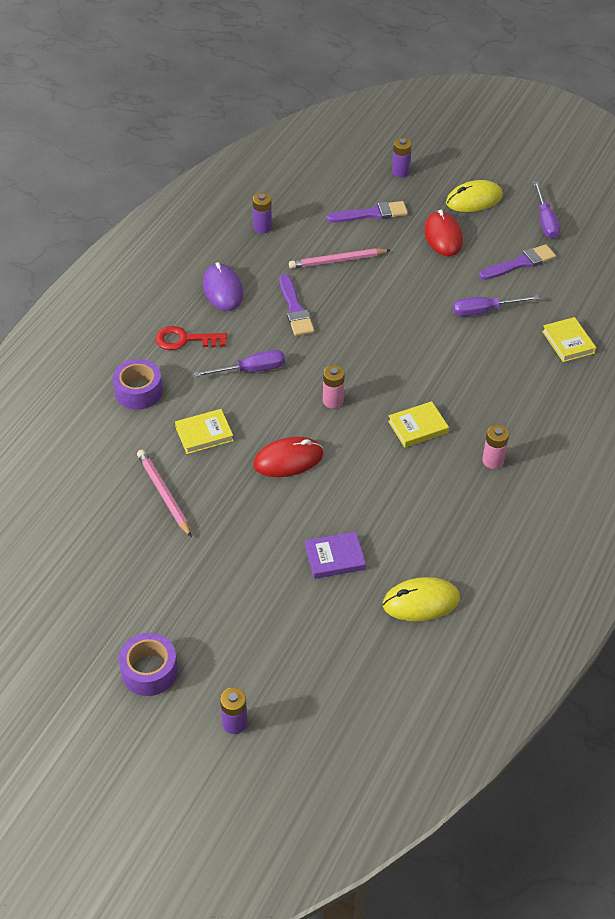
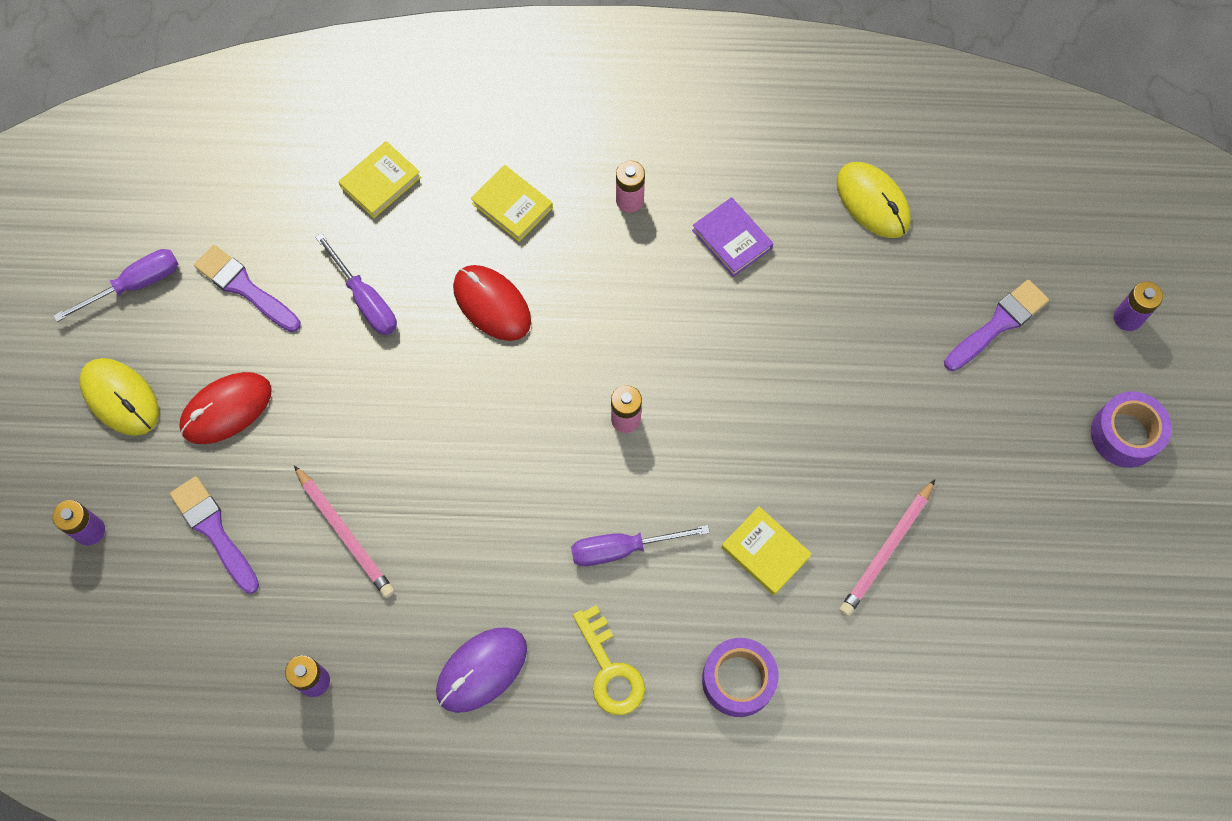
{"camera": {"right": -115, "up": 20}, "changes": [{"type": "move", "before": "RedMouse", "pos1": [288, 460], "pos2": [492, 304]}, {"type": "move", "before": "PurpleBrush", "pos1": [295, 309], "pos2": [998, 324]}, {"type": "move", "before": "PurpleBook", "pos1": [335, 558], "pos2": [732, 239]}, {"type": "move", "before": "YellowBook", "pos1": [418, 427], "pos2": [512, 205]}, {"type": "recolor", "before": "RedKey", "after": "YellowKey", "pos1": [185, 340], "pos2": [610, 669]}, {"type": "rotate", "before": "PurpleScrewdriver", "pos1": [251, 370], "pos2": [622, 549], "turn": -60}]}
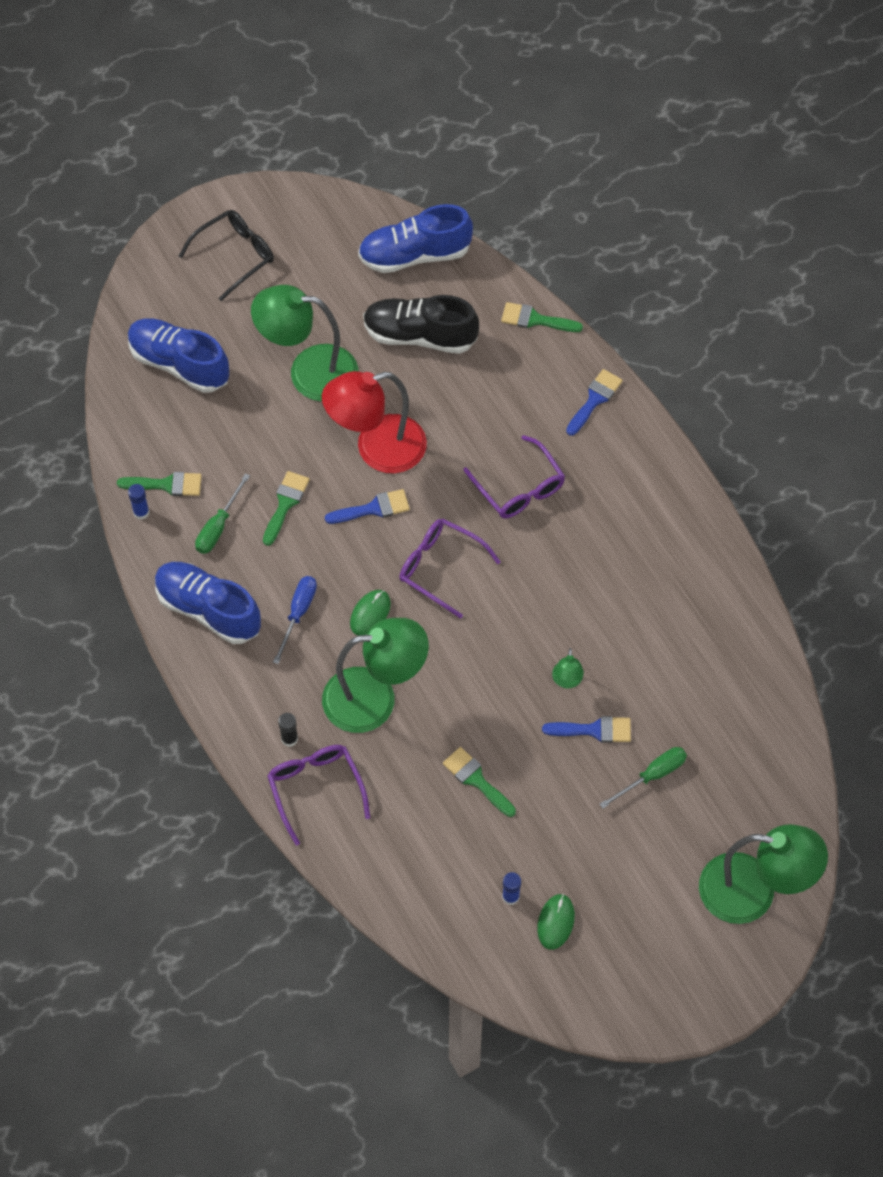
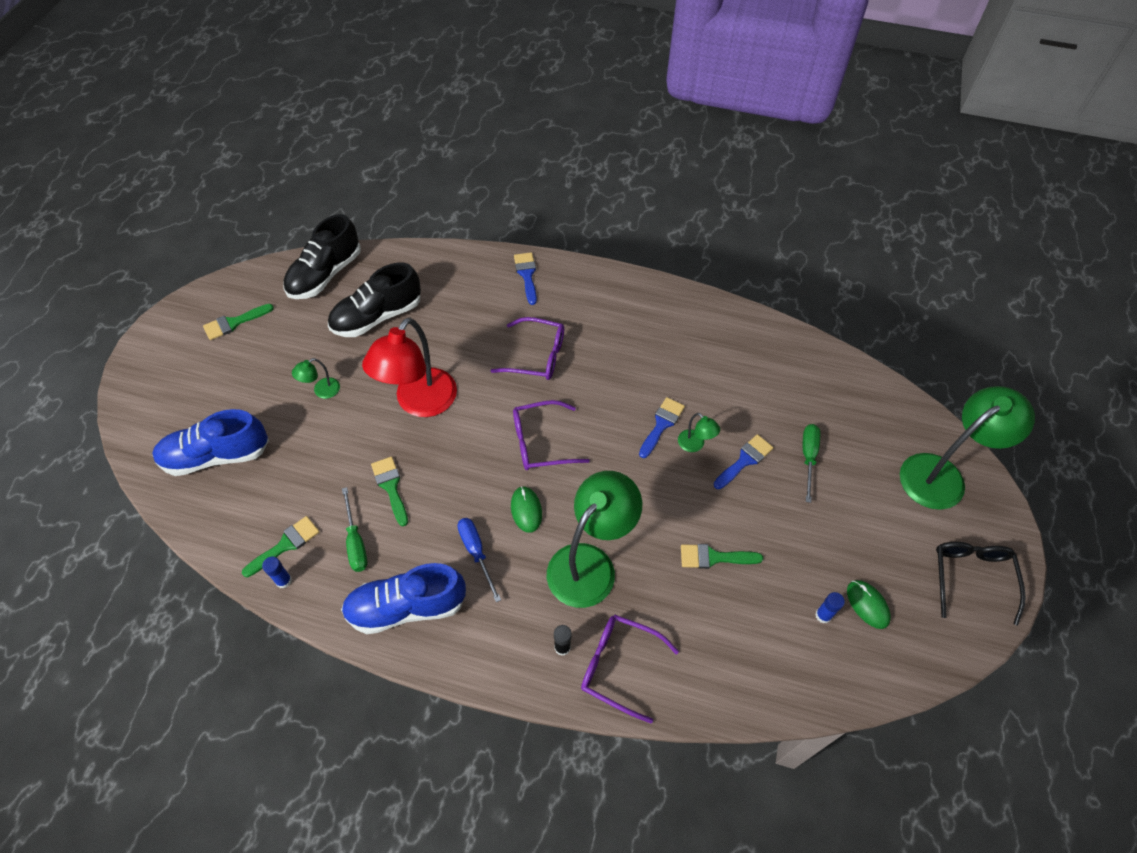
{"camera": {"right": -45, "up": -5}, "changes": [{"type": "move", "before": "BlackGlasses", "pos1": [235, 255], "pos2": [971, 577]}, {"type": "move", "before": "BlueBrush", "pos1": [373, 508], "pos2": [661, 424]}, {"type": "move", "before": "GreenBrush", "pos1": [535, 319], "pos2": [234, 323]}, {"type": "recolor", "before": "BlueShoe", "after": "BlackShoe", "pos1": [415, 255], "pos2": [325, 274]}, {"type": "resize", "before": "GreenLamp", "pos1": [309, 372], "pos2": [321, 391], "scale": 0.43}]}
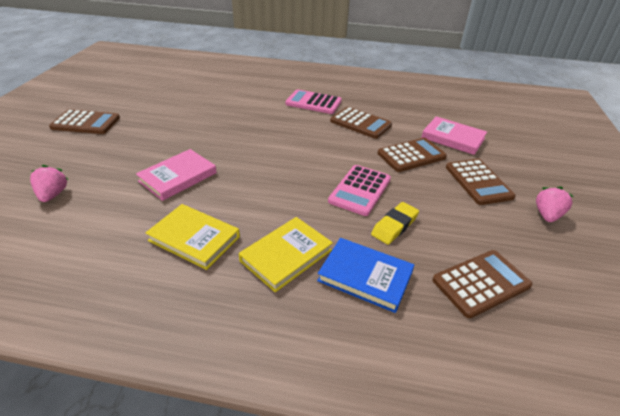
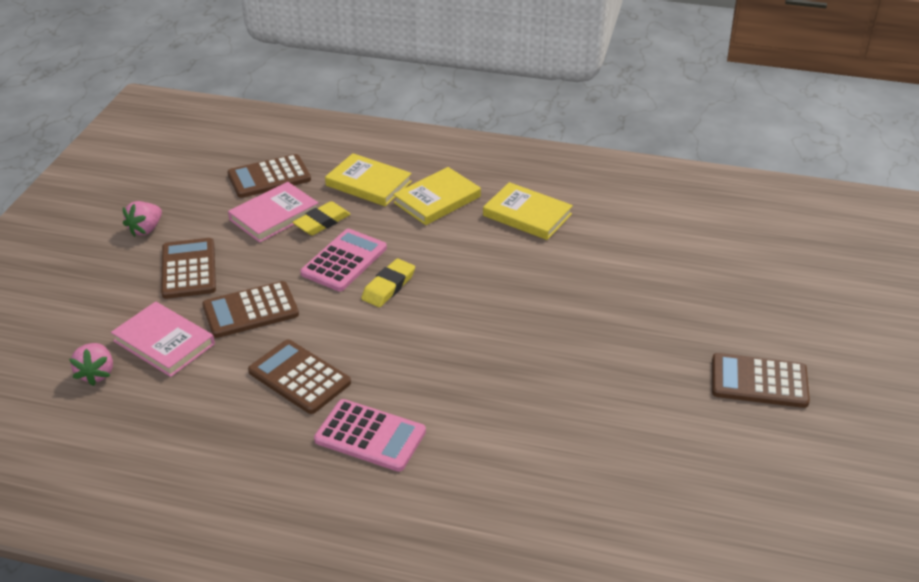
{"camera": {"right": -175, "up": 0}, "changes": [{"type": "insert", "after": "YellowEraser", "pos2": [388, 286]}, {"type": "move", "before": "PinkStrawberry", "pos1": [53, 195], "pos2": [97, 373]}, {"type": "move", "before": "PinkBook", "pos1": [178, 177], "pos2": [274, 215]}, {"type": "recolor", "before": "BlueBook", "after": "YellowBook", "pos1": [365, 276], "pos2": [368, 184]}]}
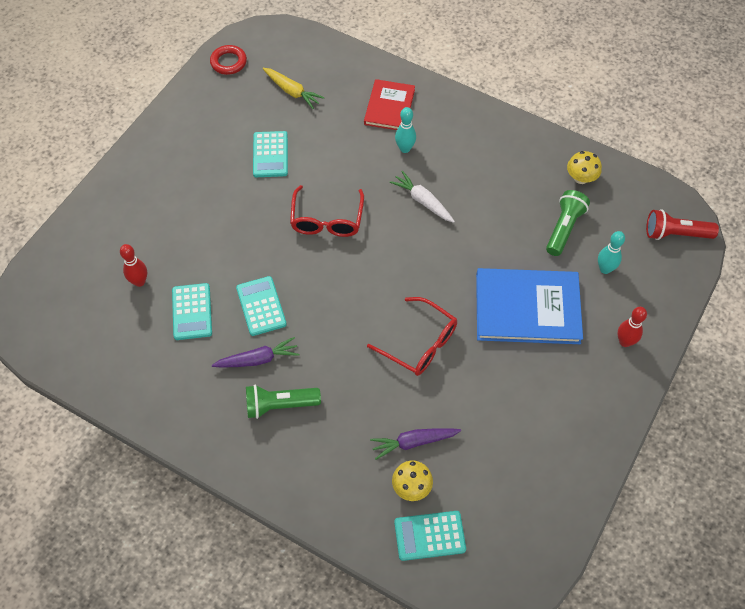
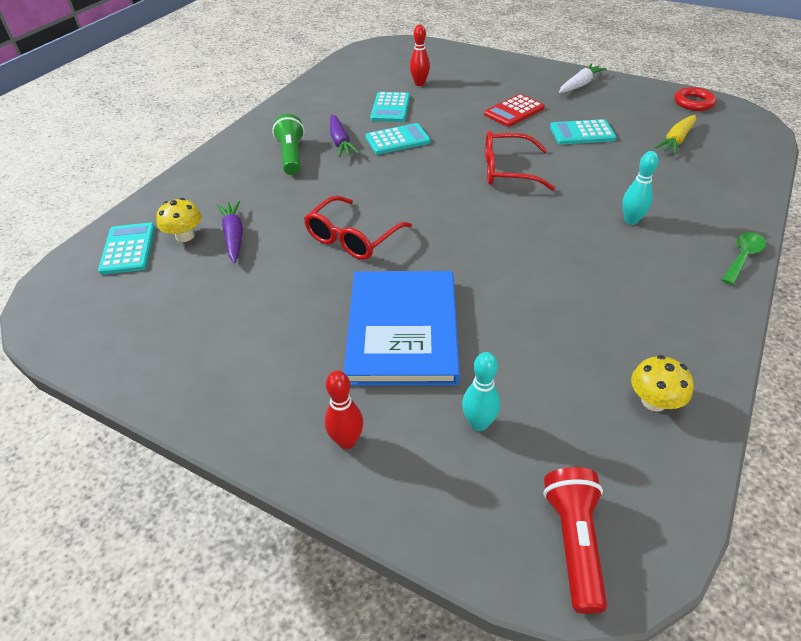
{"camera": {"right": 90, "up": -15}, "changes": [{"type": "delete", "before": "RedBook", "pos1": [389, 107]}, {"type": "delete", "before": "GreenFlashlight", "pos1": [564, 228]}, {"type": "insert", "after": "RedCalculator", "pos2": [514, 111]}, {"type": "insert", "after": "GreenSpoon", "pos2": [742, 257]}, {"type": "move", "before": "WhiteCarrot", "pos1": [423, 201], "pos2": [580, 85]}, {"type": "rotate", "before": "TurquoiseCalculator", "pos1": [192, 312], "pos2": [390, 108], "turn": -75}]}
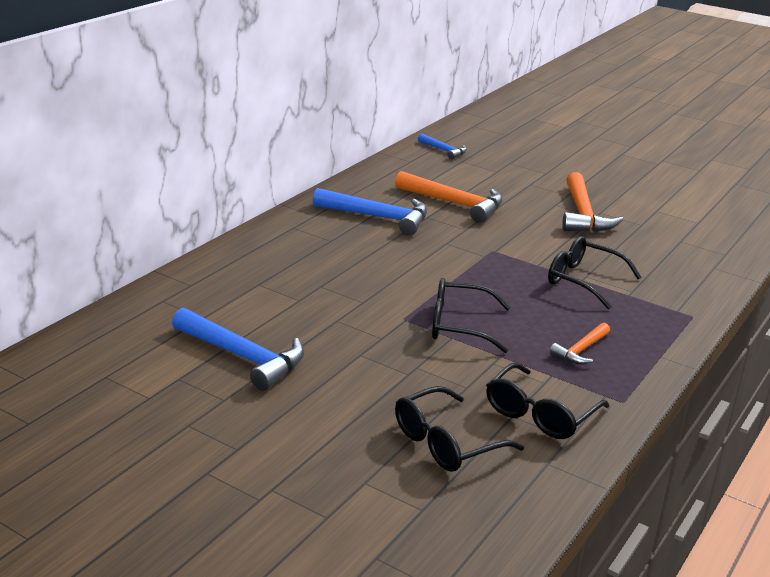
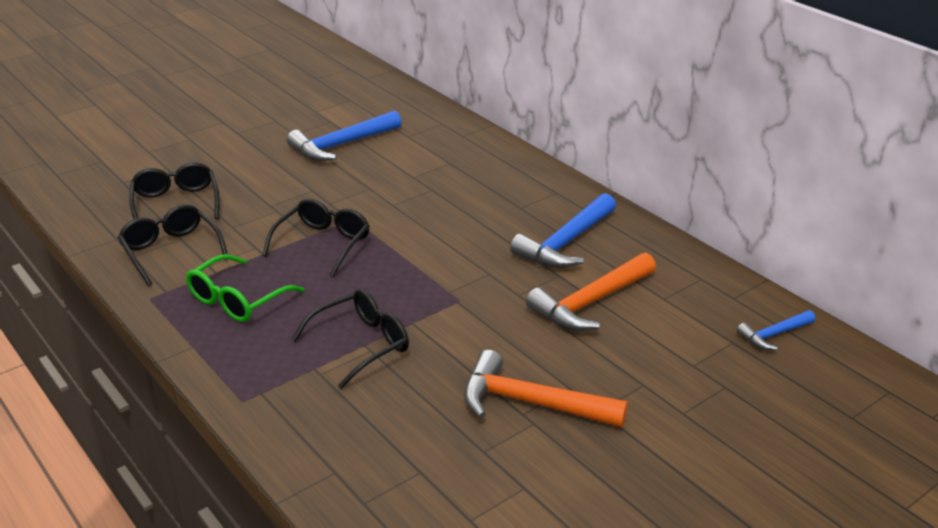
{"camera": {"right": 110, "up": 5}, "changes": [{"type": "replace", "before": "OrangeHammer", "after": "GreenGlasses", "pos1": [581, 350], "pos2": [238, 299]}]}
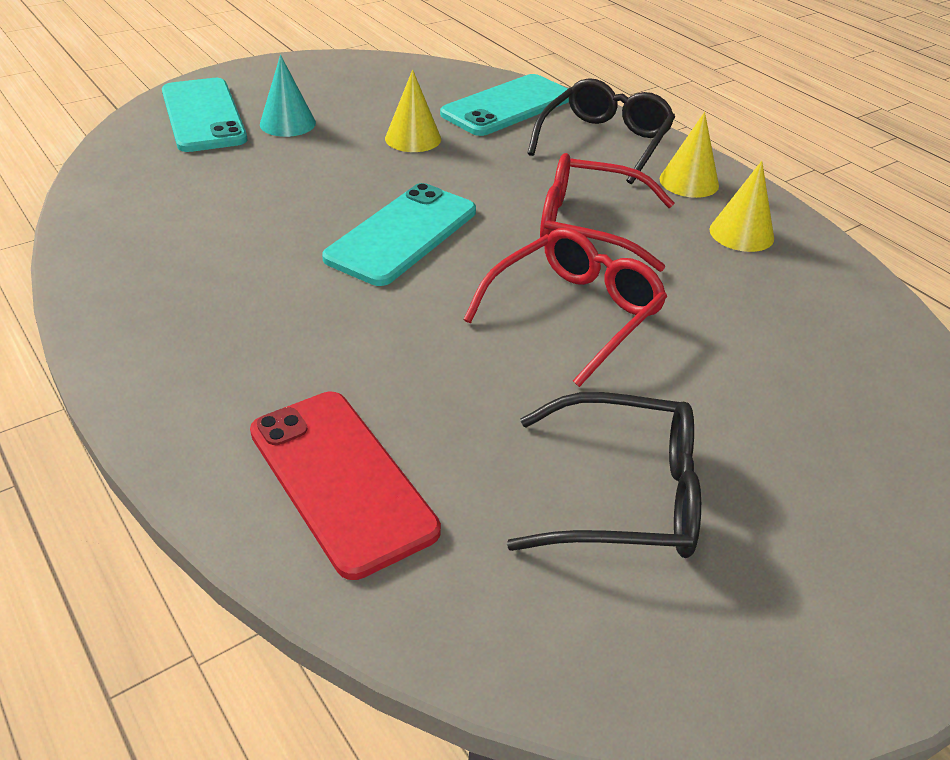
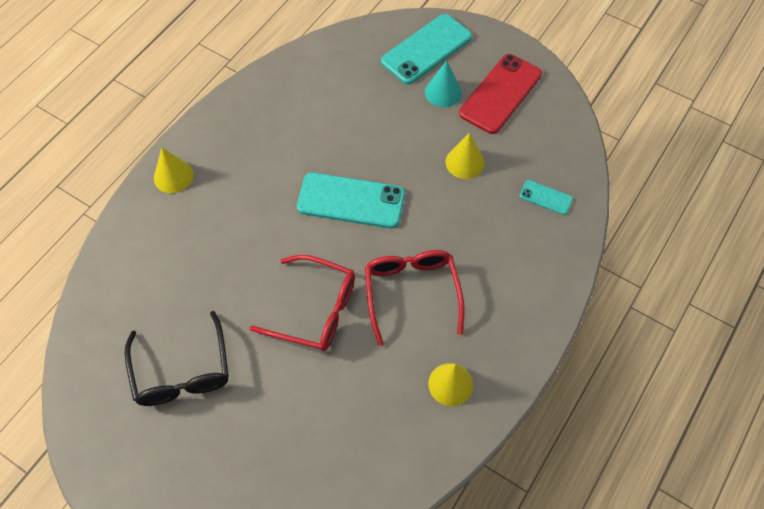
{"camera": {"right": 70, "up": 20}, "changes": [{"type": "delete", "before": "BlackGlasses", "pos1": [604, 142]}, {"type": "move", "before": "RedPhone", "pos1": [341, 480], "pos2": [500, 94]}, {"type": "move", "before": "YellowCone", "pos1": [689, 182], "pos2": [173, 176]}, {"type": "resize", "before": "TurquoisePhone", "pos1": [507, 106], "pos2": [545, 197], "scale": 0.49}]}
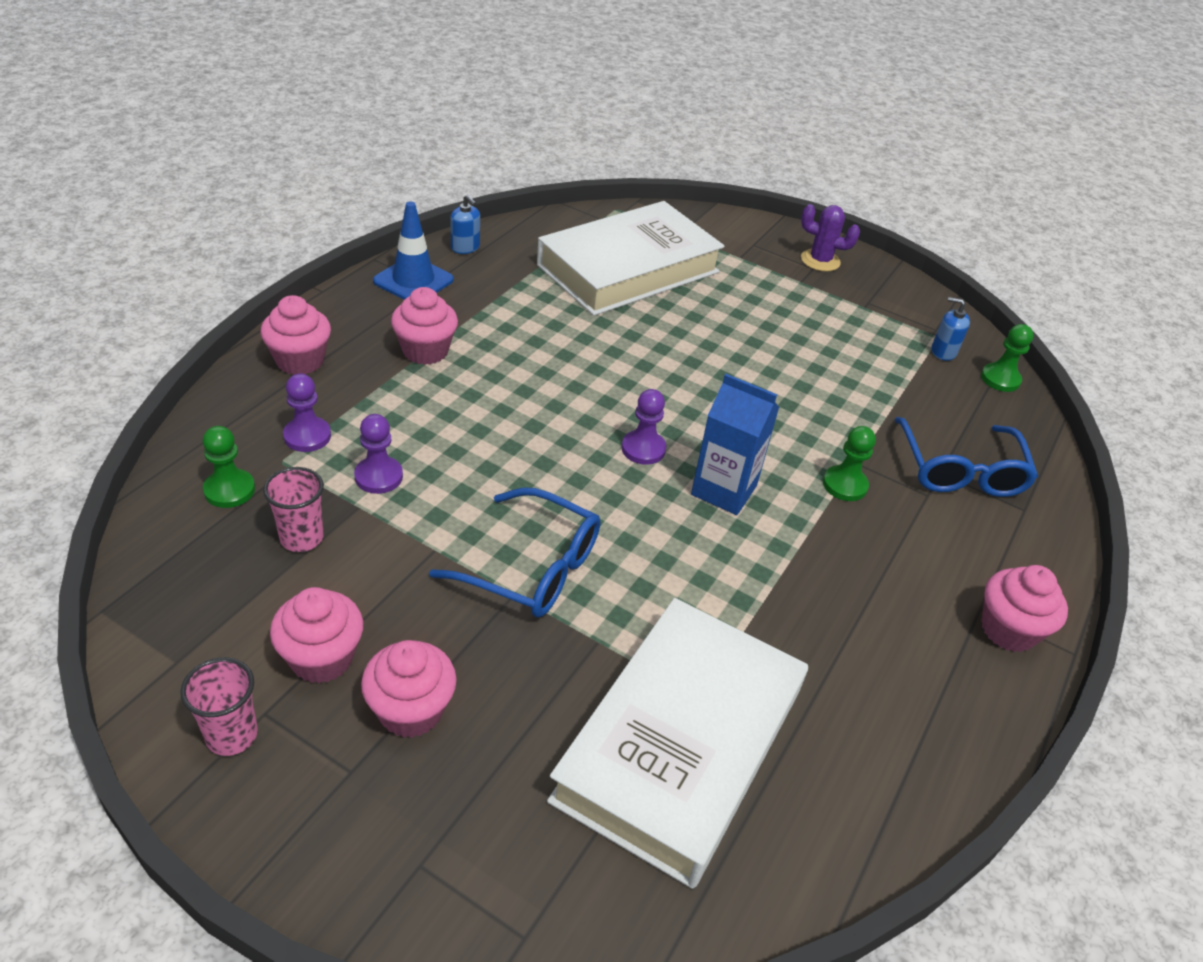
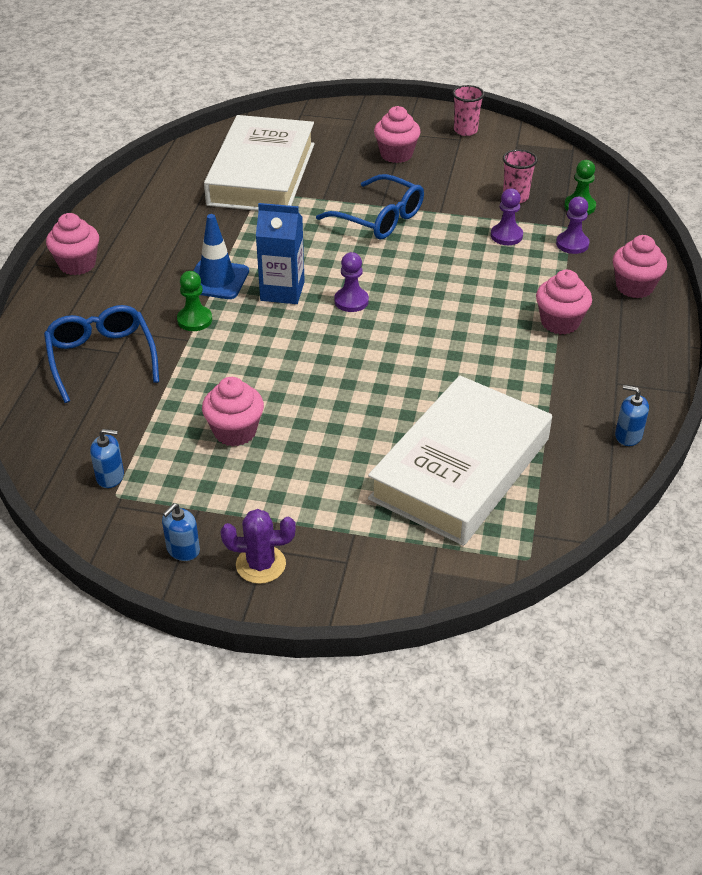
{"camera": {"right": 165, "up": 0}, "changes": [{"type": "delete", "before": "GreenPawn", "pos1": [1000, 379]}, {"type": "insert", "after": "BlueSoapDispenser", "pos2": [183, 549]}, {"type": "move", "before": "PinkCupcake", "pos1": [322, 658], "pos2": [235, 431]}, {"type": "move", "before": "BlueTrafficCone", "pos1": [413, 280], "pos2": [217, 280]}, {"type": "rotate", "before": "BlueGlasses", "pos1": [532, 567], "pos2": [379, 218], "turn": -150}]}
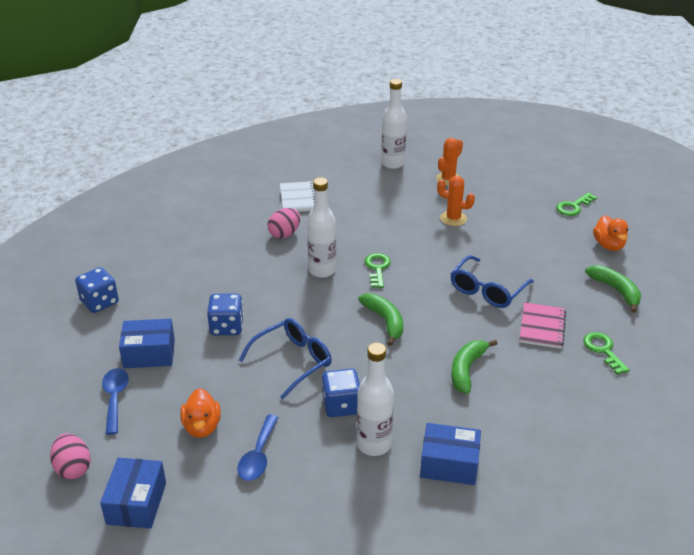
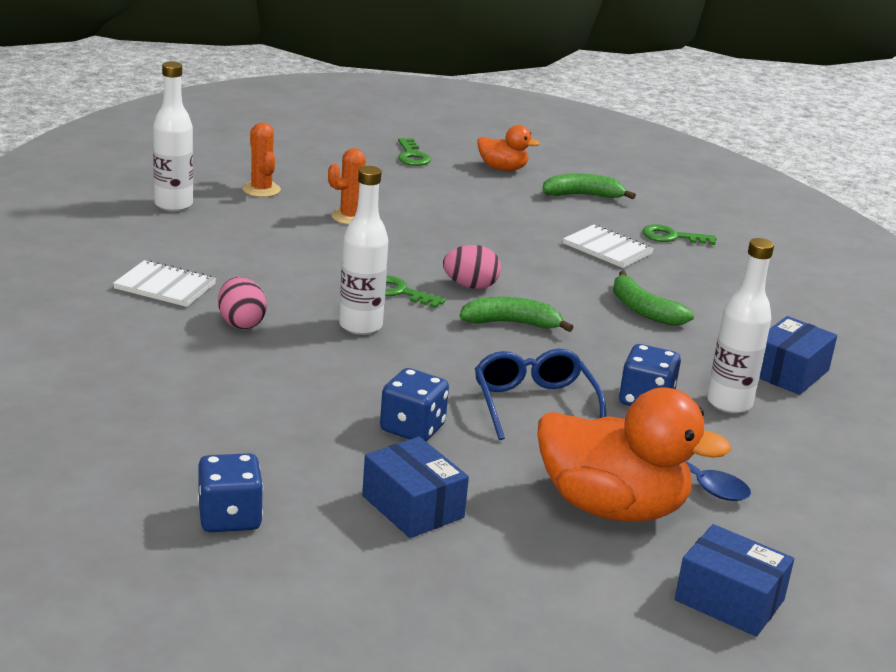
{"camera": {"right": -65, "up": -10}, "changes": [{"type": "delete", "before": "BlueSpoon", "pos1": [115, 398]}, {"type": "delete", "before": "BlueGlasses", "pos1": [487, 290]}, {"type": "move", "before": "PinkEgg", "pos1": [73, 468], "pos2": [470, 286]}, {"type": "recolor", "before": "PinkNotebook", "after": "WhiteNotebook", "pos1": [542, 327], "pos2": [607, 249]}, {"type": "rotate", "before": "BlueBox", "pos1": [149, 354], "pos2": [413, 507], "turn": -60}, {"type": "resize", "before": "OrangeDuck", "pos1": [202, 427], "pos2": [612, 507], "scale": 1.95}]}
